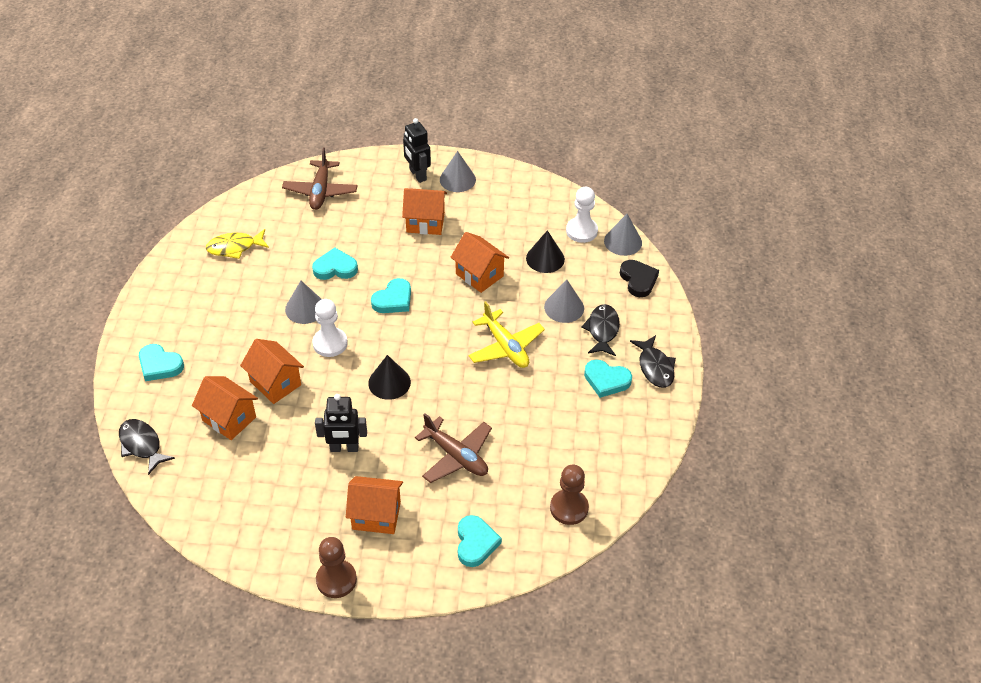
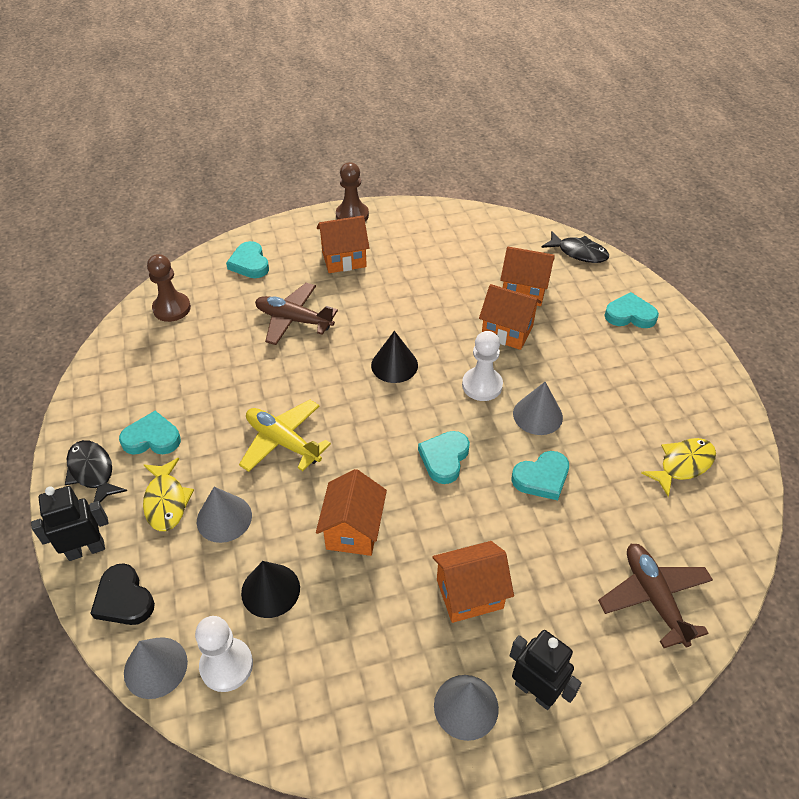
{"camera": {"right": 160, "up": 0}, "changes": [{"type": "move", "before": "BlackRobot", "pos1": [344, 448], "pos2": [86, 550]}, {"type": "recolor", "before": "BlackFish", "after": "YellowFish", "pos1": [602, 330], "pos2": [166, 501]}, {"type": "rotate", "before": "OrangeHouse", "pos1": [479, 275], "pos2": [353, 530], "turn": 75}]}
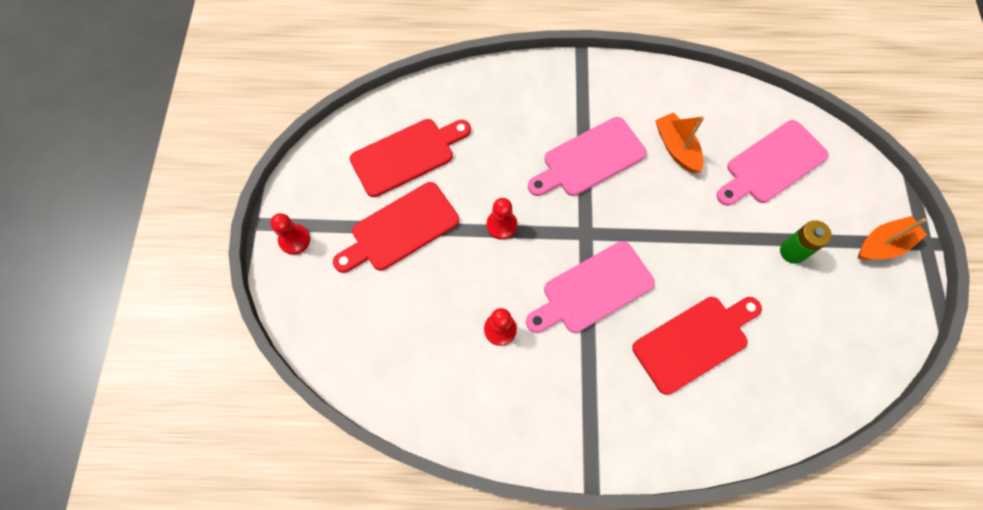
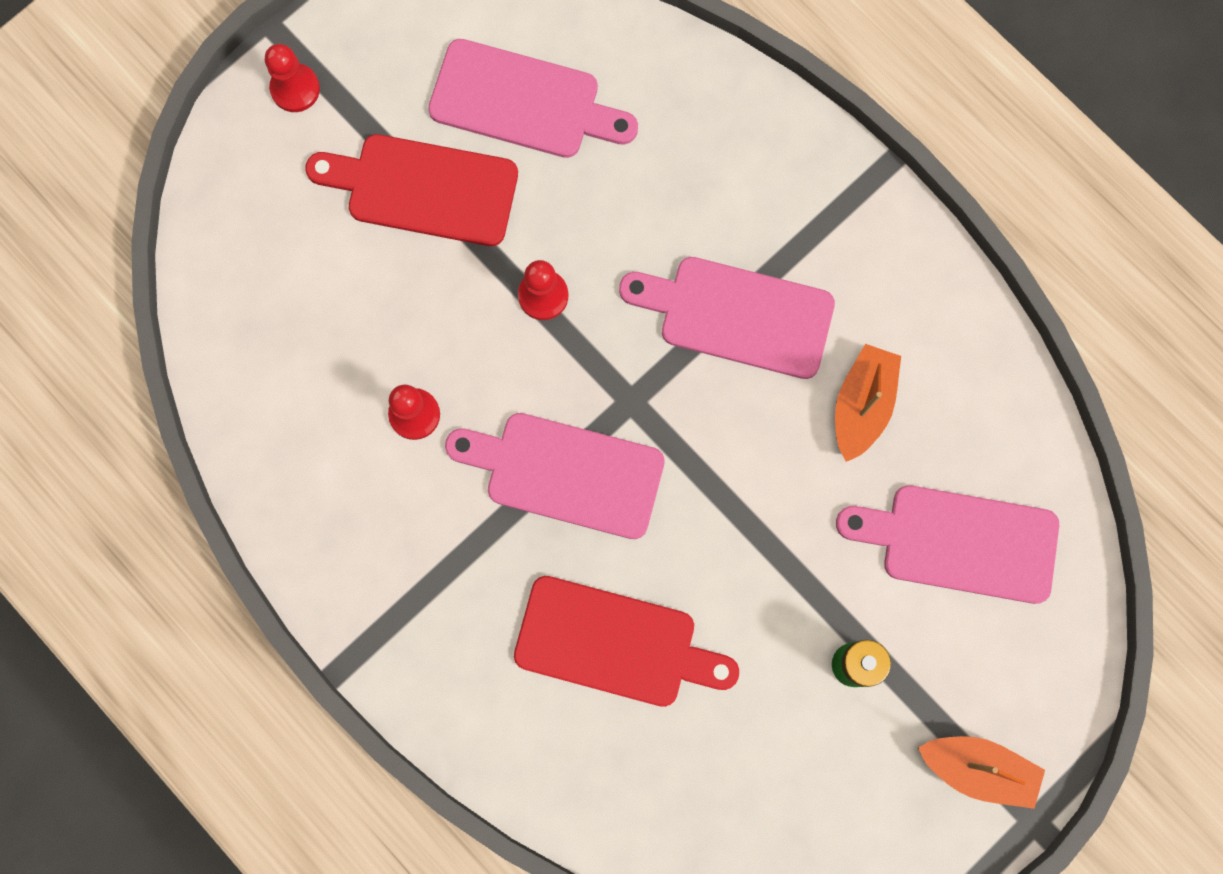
{"camera": {"right": 45, "up": 10}, "changes": [{"type": "recolor", "before": "RedCuttingBoard", "after": "PinkCuttingBoard", "pos1": [407, 155], "pos2": [523, 102]}]}
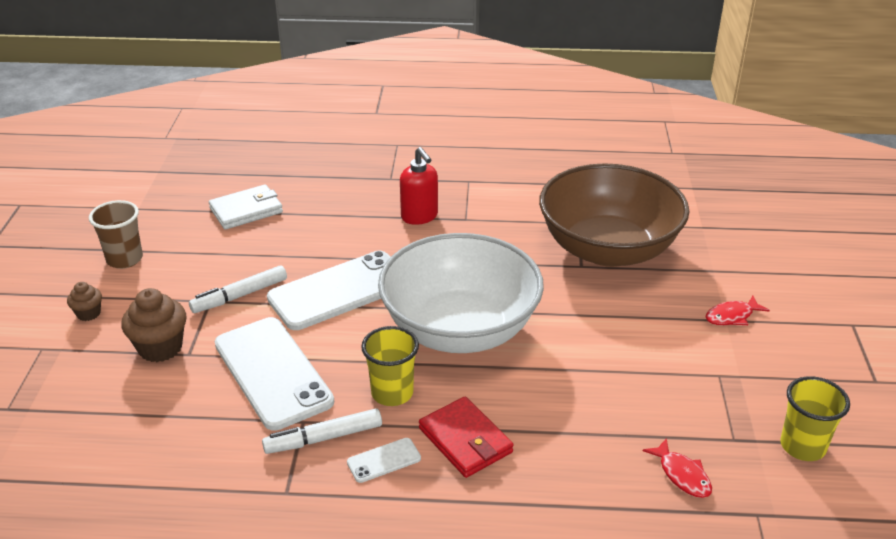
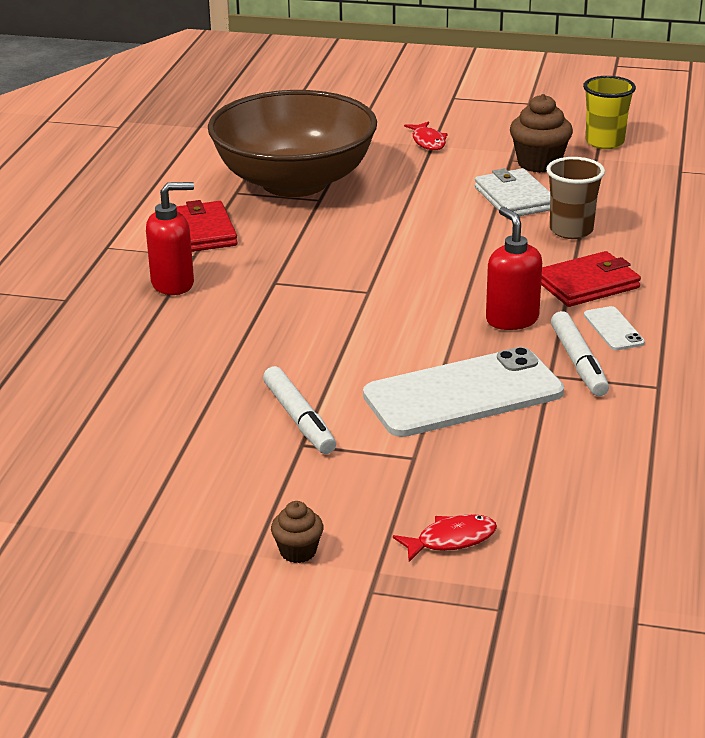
{"camera": {"right": -80, "up": -5}, "changes": [{"type": "delete", "before": "WhitePhone", "pos1": [339, 291]}, {"type": "delete", "before": "WhiteBowl", "pos1": [460, 329]}, {"type": "insert", "after": "RedWallet", "pos2": [201, 232]}, {"type": "move", "before": "BrownCup", "pos1": [124, 259], "pos2": [571, 230]}, {"type": "move", "before": "BrownCupcake", "pos1": [160, 348], "pos2": [539, 163]}, {"type": "move", "before": "WhiteWallet", "pos1": [246, 210], "pos2": [514, 198]}, {"type": "move", "before": "RedFish", "pos1": [682, 475], "pos2": [451, 540]}, {"type": "replace", "before": "YellowCup", "after": "RedSoapDispenser", "pos1": [392, 393], "pos2": [511, 319]}]}
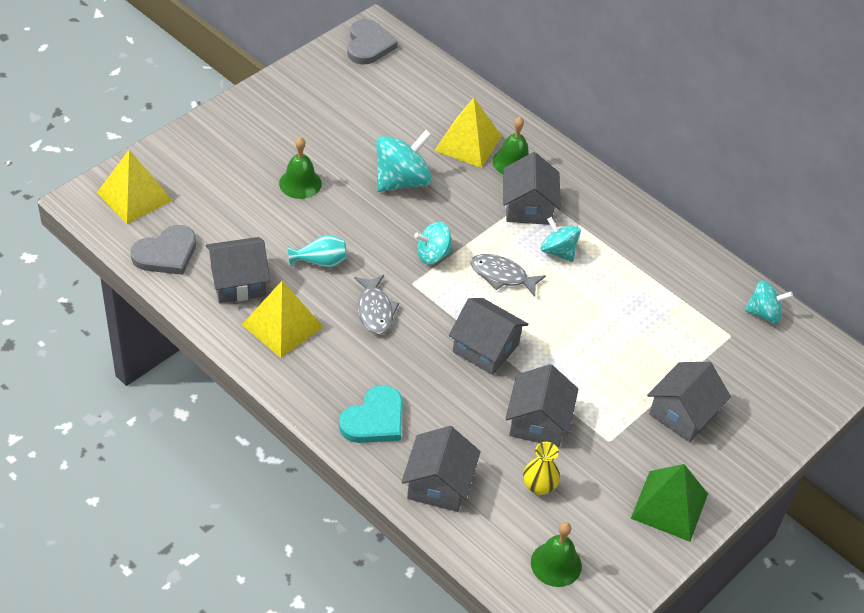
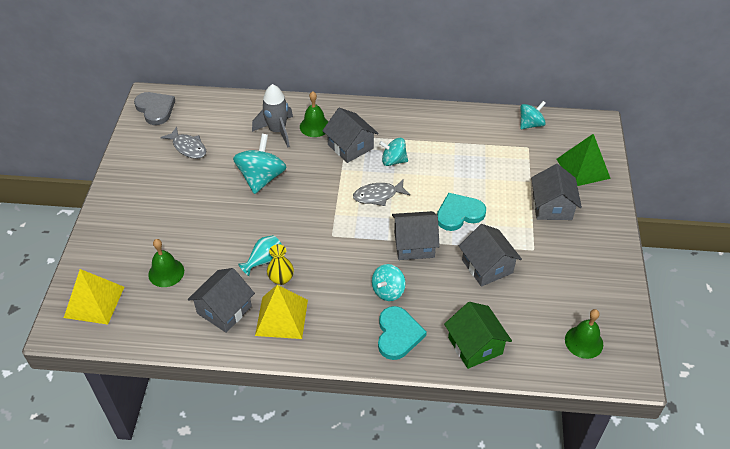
{"camera": {"right": -35, "up": 0}, "changes": [{"type": "delete", "before": "GreyHeart", "pos1": [166, 253]}, {"type": "insert", "after": "TurquoiseHeart", "pos2": [459, 214]}, {"type": "move", "before": "GreenBell", "pos1": [300, 183], "pos2": [166, 272]}, {"type": "move", "before": "GreyFish", "pos1": [375, 311], "pos2": [188, 147]}, {"type": "move", "before": "TurquoiseSpinningTop", "pos1": [433, 255], "pos2": [388, 291]}, {"type": "move", "before": "YellowVase", "pos1": [539, 486], "pos2": [281, 279]}, {"type": "move", "before": "GreenPyramid", "pos1": [669, 506], "pos2": [583, 168]}, {"type": "replace", "before": "YellowPyramid", "after": "GreyRocket", "pos1": [468, 143], "pos2": [277, 131]}, {"type": "recolor", "before": "GreyHouse", "after": "GreenHouse", "pos1": [439, 484], "pos2": [475, 345]}]}
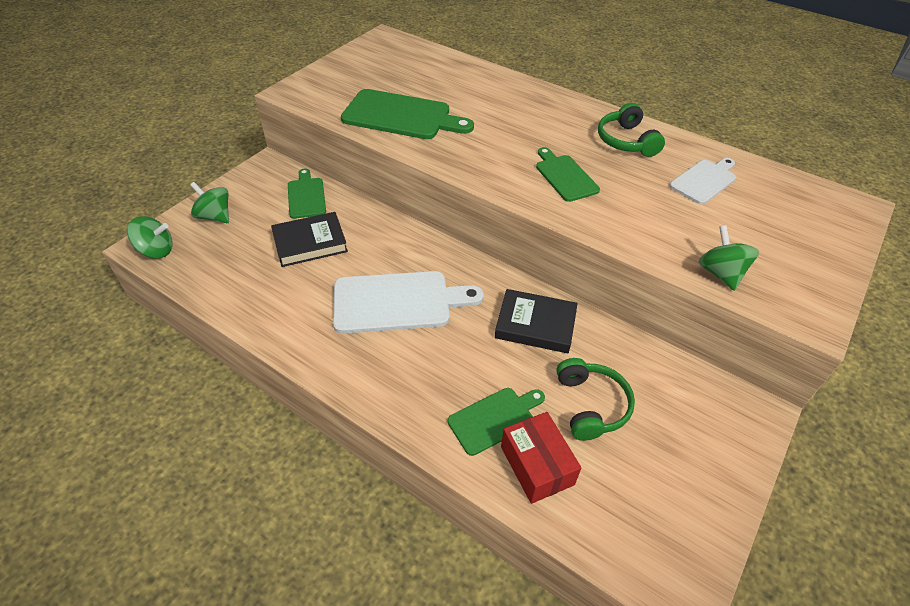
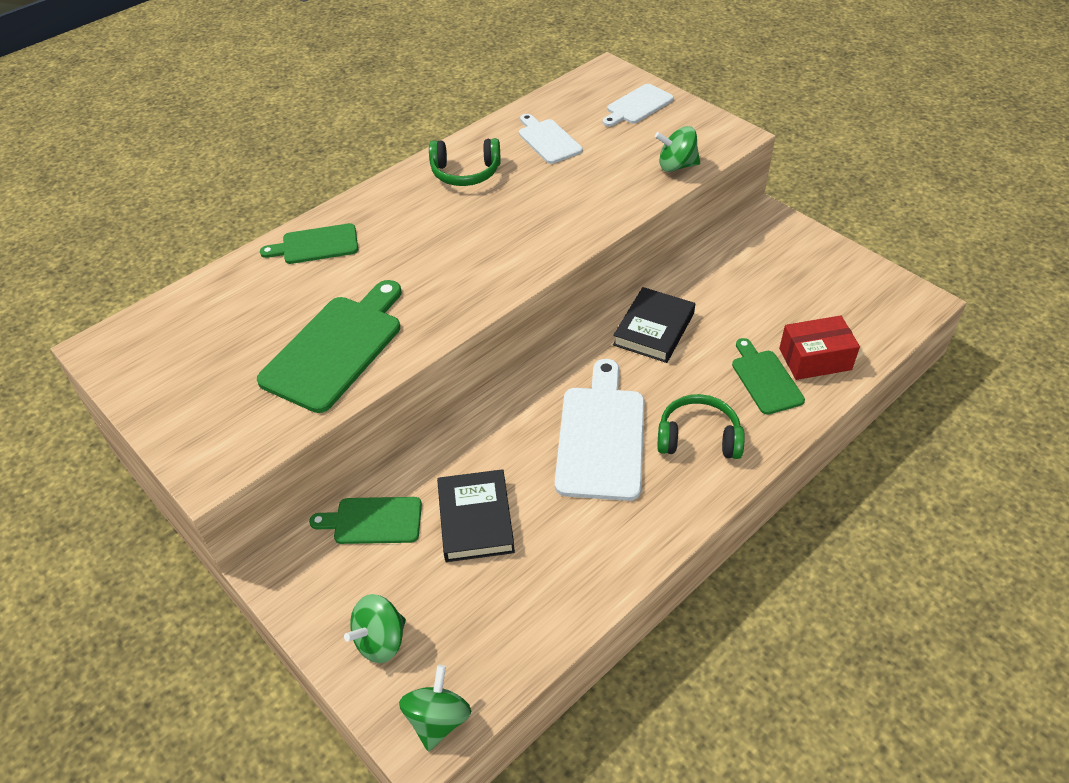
{"camera": {"right": -75, "up": 0}, "changes": [{"type": "insert", "after": "WhiteCuttingBoard", "pos2": [637, 106]}, {"type": "move", "before": "GreenCuttingBoard", "pos1": [565, 176], "pos2": [316, 245]}, {"type": "move", "before": "GreenHeadphones", "pos1": [591, 405], "pos2": [698, 437]}]}
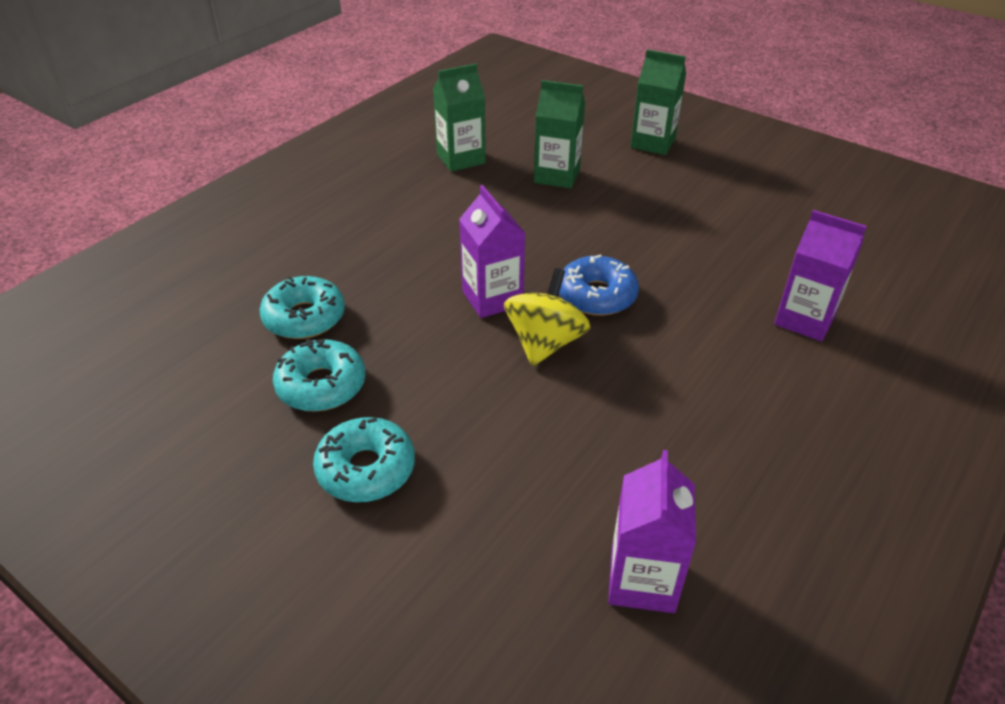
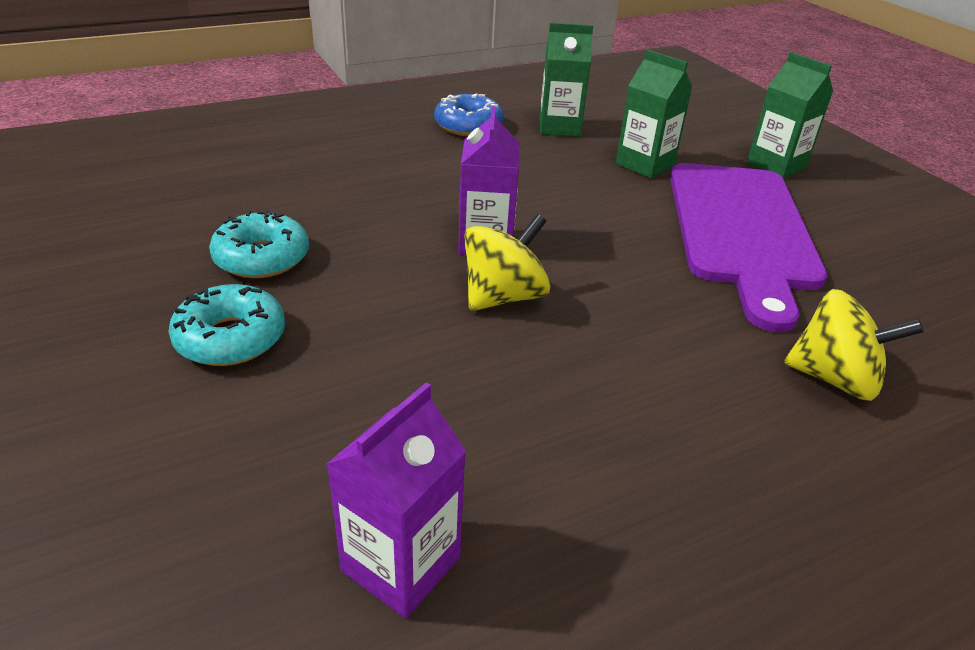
{"camera": {"right": 25, "up": -5}, "changes": [{"type": "delete", "before": "TurquoiseDonut", "pos1": [304, 317]}, {"type": "insert", "after": "PurpleCuttingBoard", "pos2": [741, 231]}, {"type": "move", "before": "BlueDonut", "pos1": [597, 295], "pos2": [468, 126]}, {"type": "replace", "before": "PurpleCarton", "after": "YellowSpinningTop", "pos1": [804, 320], "pos2": [834, 378]}]}
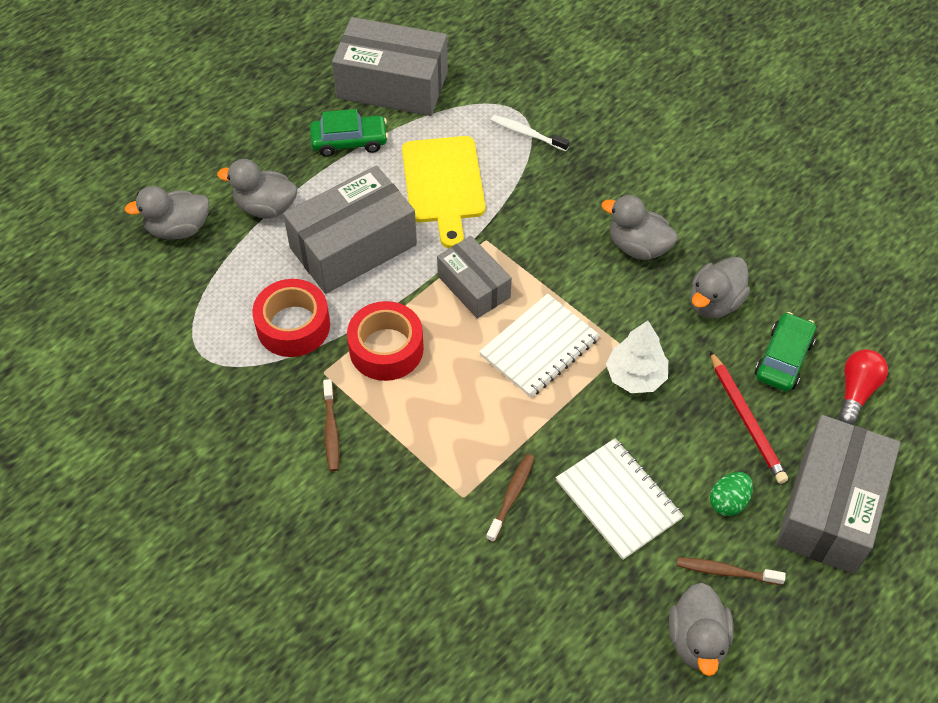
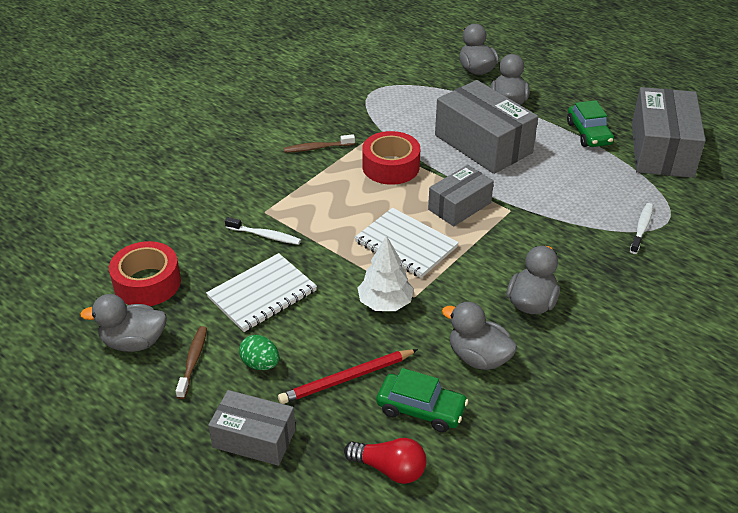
{"camera": {"right": 85, "up": -15}, "changes": [{"type": "delete", "before": "YellowCuttingBoard", "pos1": [443, 184]}, {"type": "move", "before": "RedTape", "pos1": [293, 326], "pos2": [147, 283]}, {"type": "recolor", "before": "BrownToothbrush", "after": "WhiteToothbrush", "pos1": [511, 496], "pos2": [265, 236]}, {"type": "resize", "before": "GreyBox", "pos1": [829, 507], "pos2": [254, 438], "scale": 0.6}]}
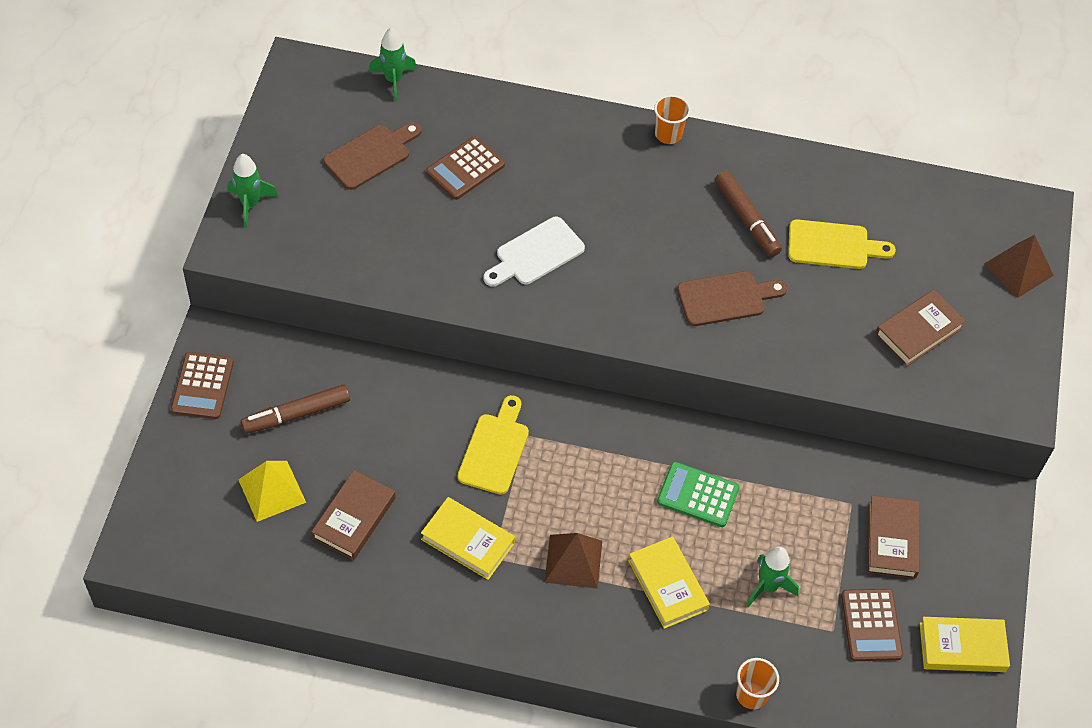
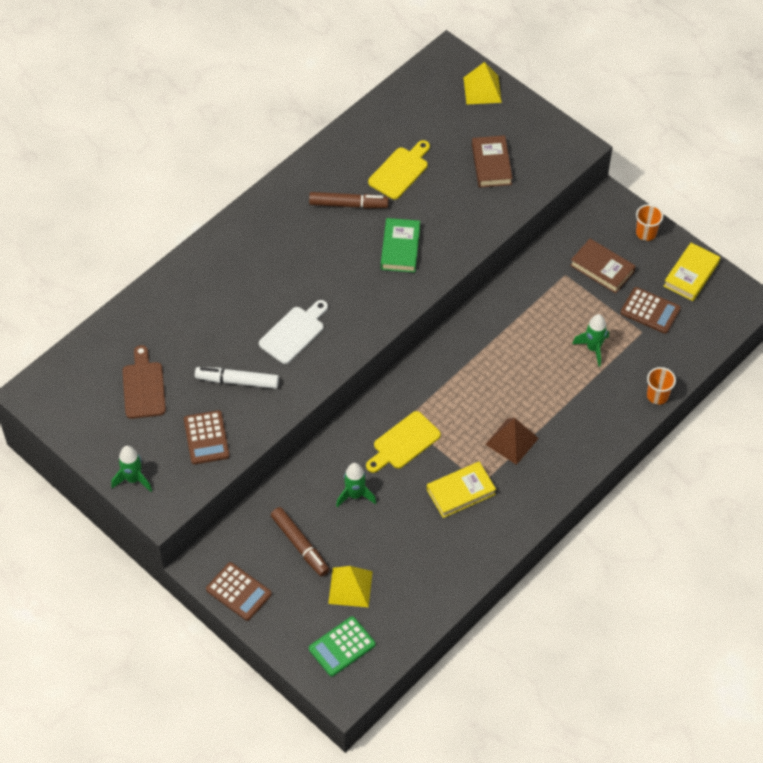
{"camera": {"right": -55, "up": 0}, "changes": [{"type": "delete", "before": "BrownBook", "pos1": [354, 518]}, {"type": "delete", "before": "YellowBook", "pos1": [667, 585]}, {"type": "insert", "after": "WhiteMarker", "pos2": [237, 381]}, {"type": "move", "before": "GreenRocket", "pos1": [393, 80], "pos2": [355, 495]}, {"type": "move", "before": "BrownCalculator", "pos1": [465, 169], "pos2": [206, 438]}, {"type": "move", "before": "OrangeCup", "pos1": [668, 134], "pos2": [646, 233]}, {"type": "move", "before": "GreenCalculator", "pos1": [698, 495], "pos2": [342, 647]}, {"type": "replace", "before": "BrownCuttingBoard", "after": "GreenBook", "pos1": [726, 298], "pos2": [400, 248]}, {"type": "recolor", "before": "BrownPyramid", "after": "YellowPyramid", "pos1": [1018, 269], "pos2": [482, 90]}, {"type": "rotate", "before": "BrownMarker", "pos1": [296, 414], "pos2": [300, 545], "turn": -45}, {"type": "rotate", "before": "YellowCuttingBoard", "pos1": [495, 449], "pos2": [403, 443], "turn": -90}, {"type": "rotate", "before": "WhiteCuttingBoard", "pos1": [535, 254], "pos2": [294, 332], "turn": -135}]}
